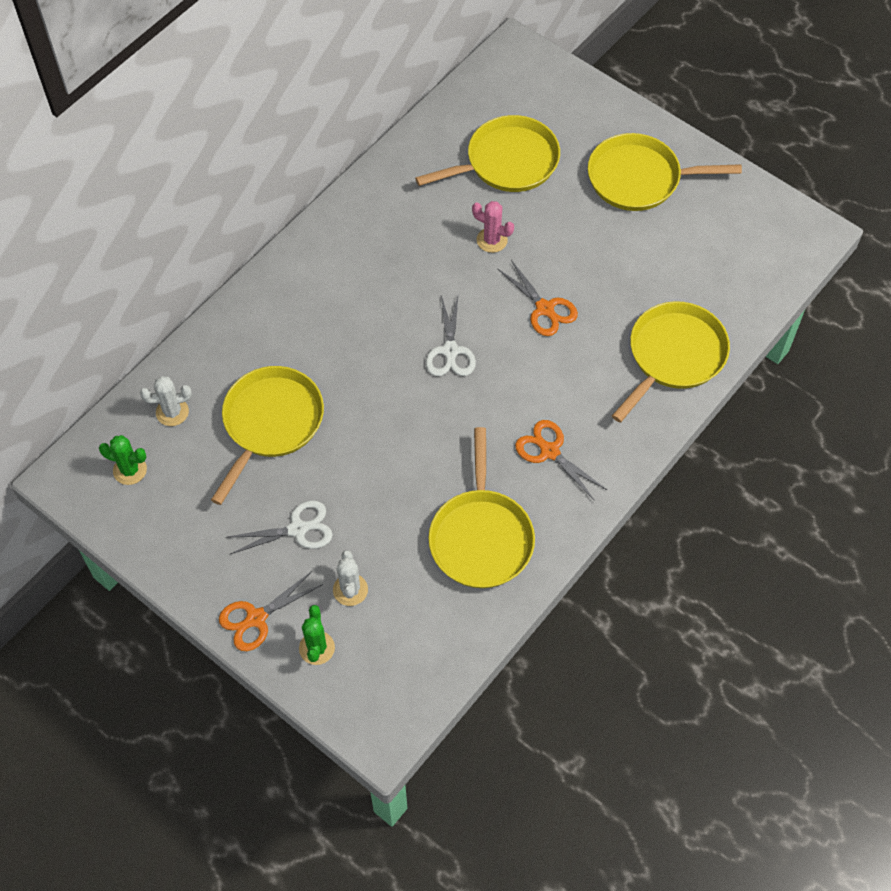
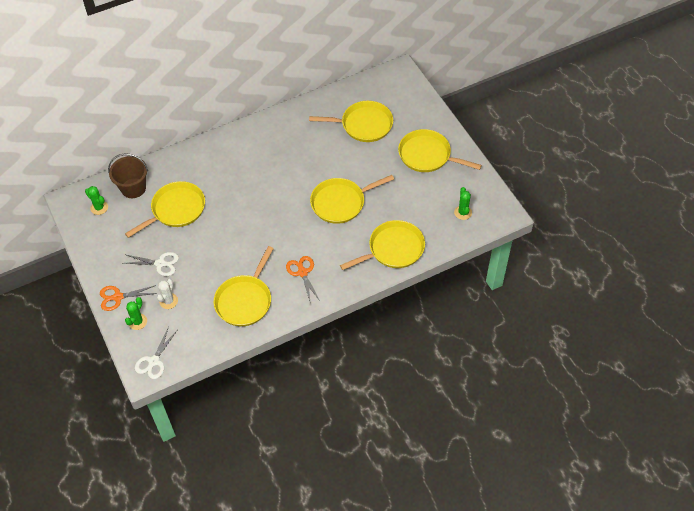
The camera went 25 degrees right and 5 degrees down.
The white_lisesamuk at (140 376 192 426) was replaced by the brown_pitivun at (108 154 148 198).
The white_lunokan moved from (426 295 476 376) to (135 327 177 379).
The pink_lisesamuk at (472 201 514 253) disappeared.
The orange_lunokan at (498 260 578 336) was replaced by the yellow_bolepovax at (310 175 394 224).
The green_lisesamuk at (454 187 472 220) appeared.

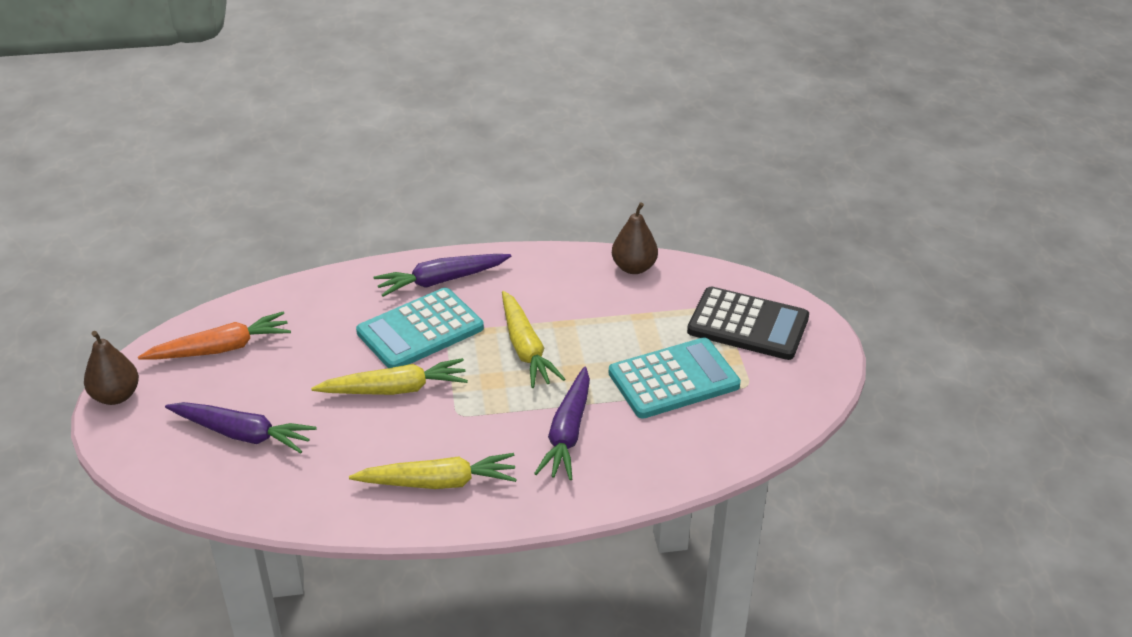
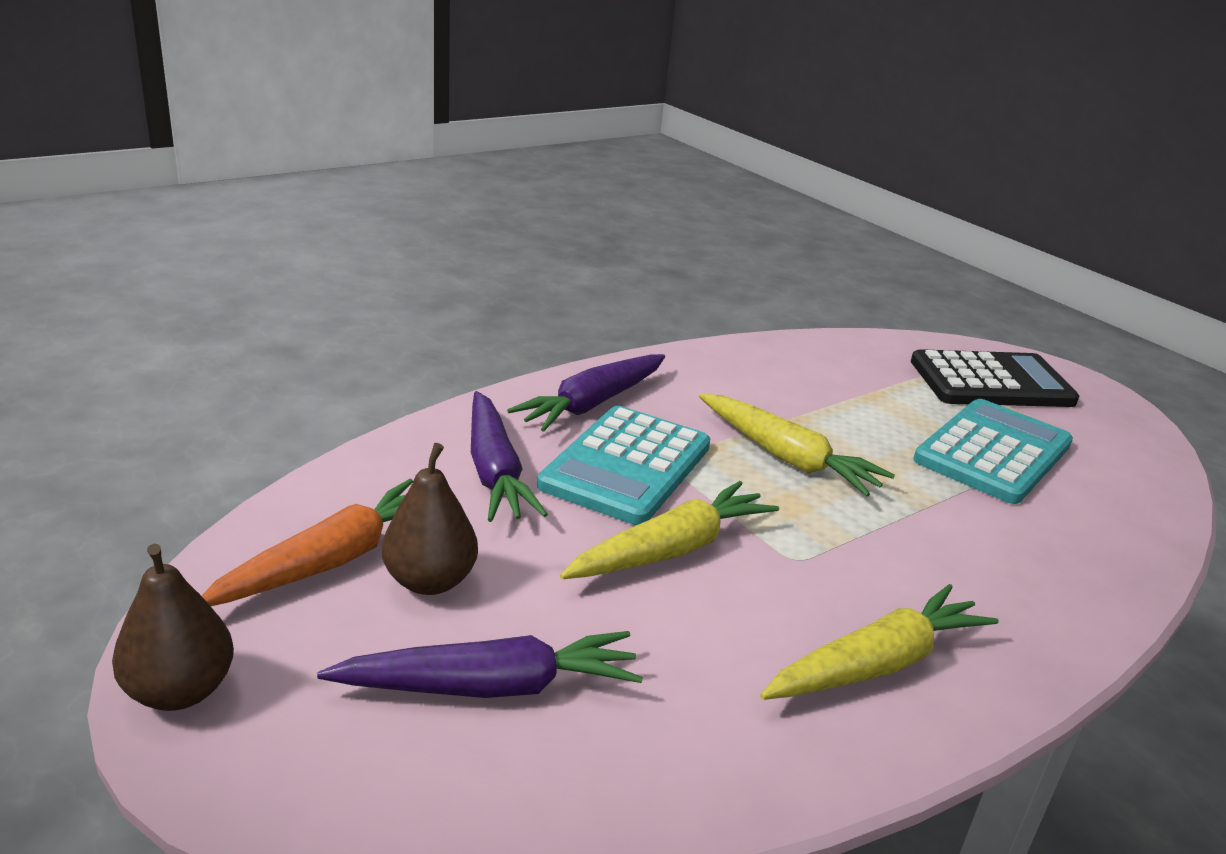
The camera went 30 degrees left and 10 degrees down.
The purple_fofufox moved from (534 366 590 480) to (471 391 548 522).
The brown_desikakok moved from (612 202 658 274) to (382 443 478 595).

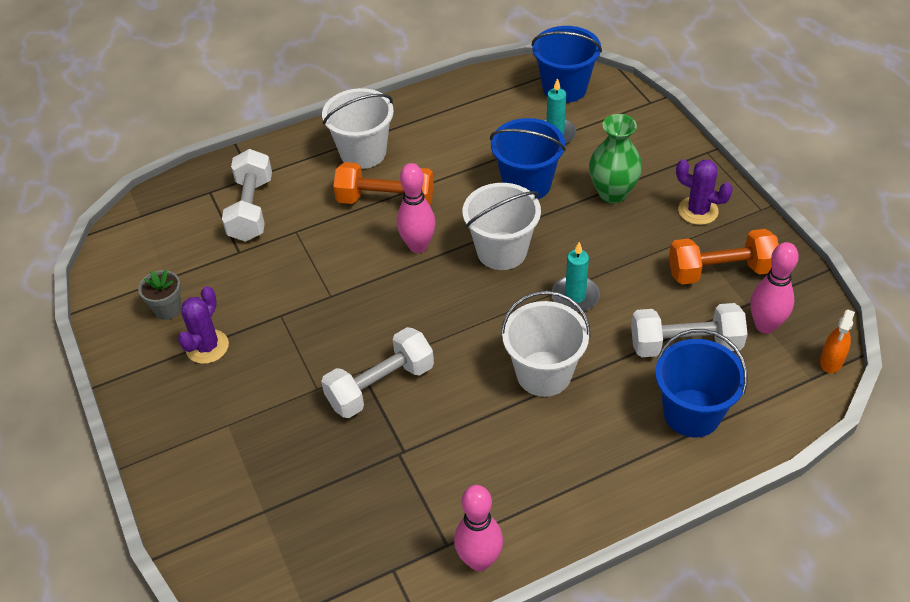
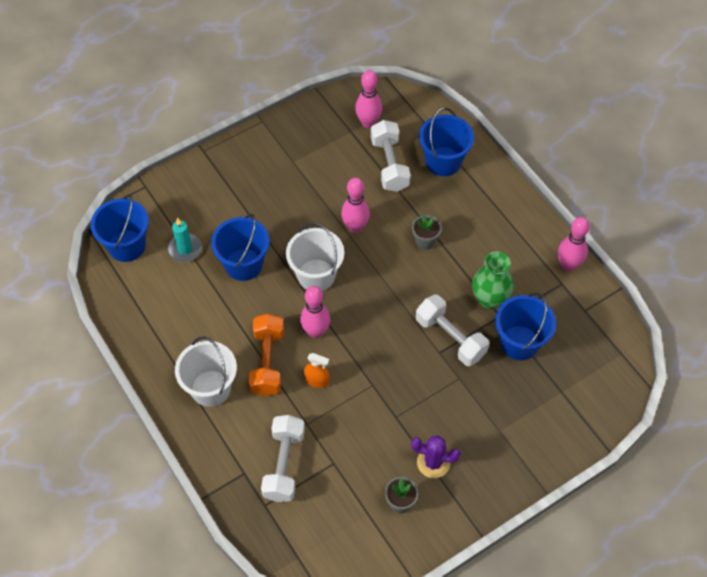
The camera went 100 degrees left and 10 degrees up.
The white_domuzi at (222 149 272 242) turned 75 degrees counterclockwise.
The white_pitivun at (501 291 591 397) was replaced by the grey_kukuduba at (412 215 442 250).
The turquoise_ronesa at (552 242 600 313) was replaced by the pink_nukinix at (341 177 370 233).
The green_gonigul moved from (589 114 642 203) to (472 251 514 309).
The orange_domuzi at (669 229 779 285) disappeared.
The purple_lisesamuk at (676 159 733 225) disappeared.
The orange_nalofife moved from (820 309 855 373) to (304 353 329 388).
The blue_pitivun at (495 293 556 360) appeared.

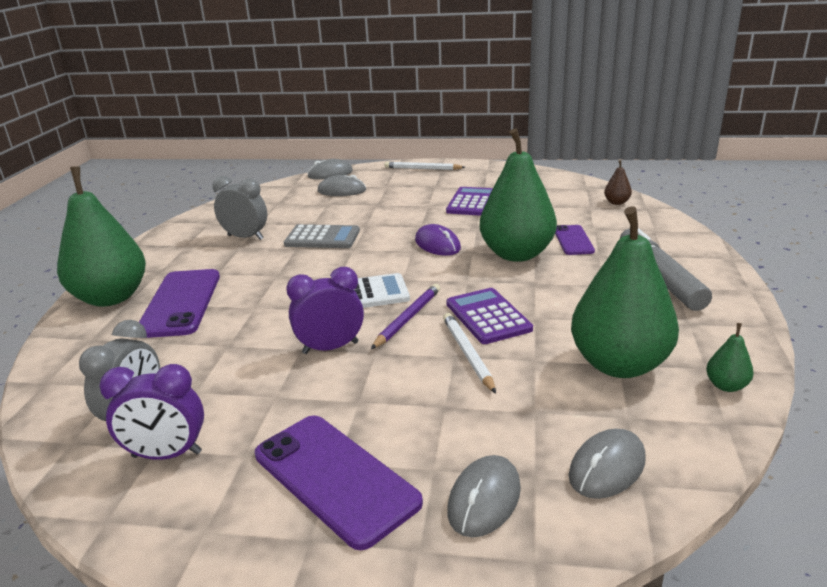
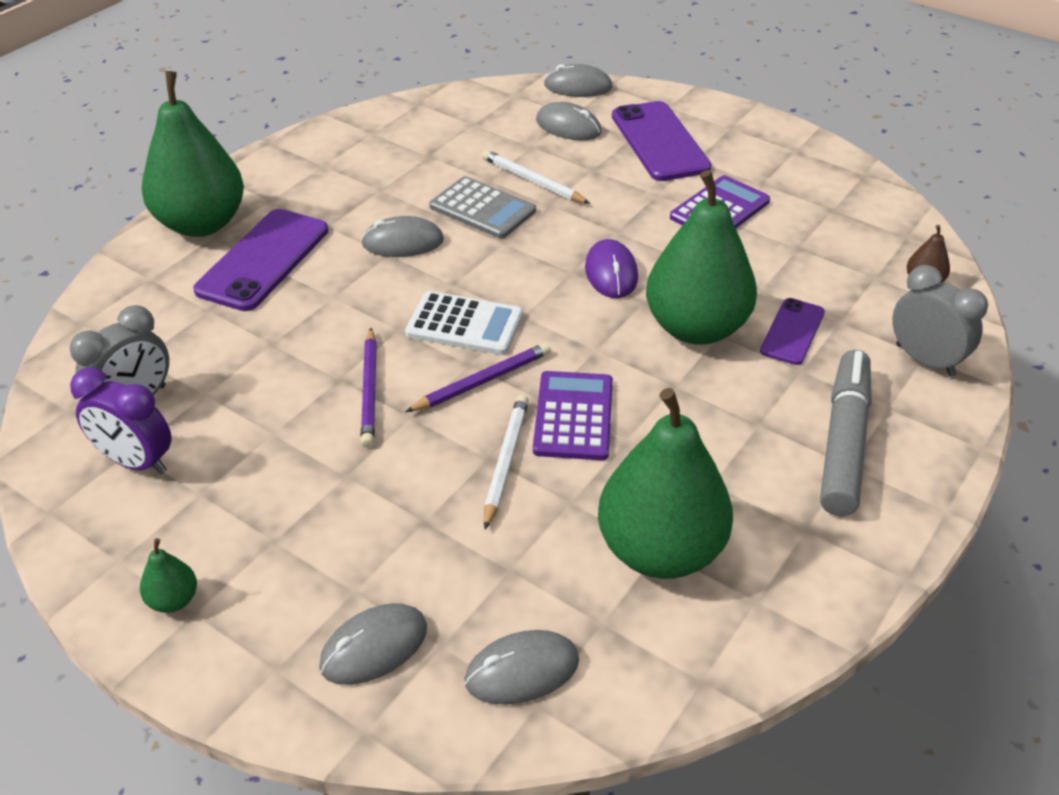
The camera went 25 degrees right and 15 degrees up.
The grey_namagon moved from (213 176 267 240) to (892 265 988 377).
The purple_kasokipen moved from (255 415 423 550) to (612 101 711 181).
The purple_namagon at (286 267 364 354) was replaced by the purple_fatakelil at (360 328 377 448).
The white_fatakelil moved from (384 162 465 170) to (482 150 590 204).
The green_desikakok moved from (706 323 754 392) to (140 538 197 613).
The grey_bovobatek at (361 216 444 257) appeared.

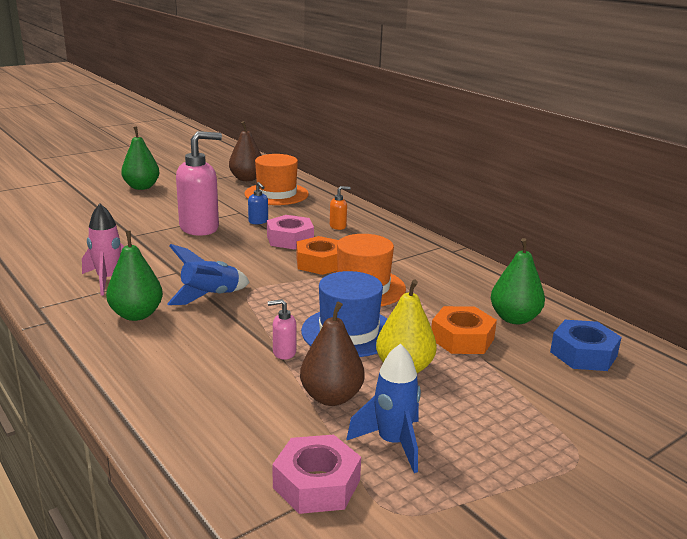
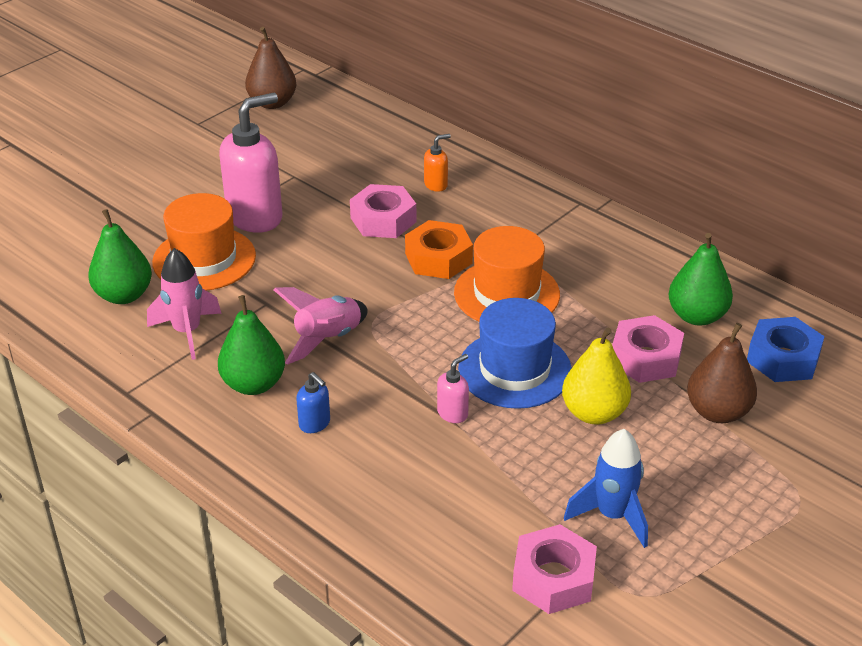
The camera went 10 degrees left and 15 degrees up.
The green_desikakok moved from (121 126 159 190) to (88 209 152 304).
The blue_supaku at (167 244 250 305) became the pink_supaku at (273 287 368 365).
The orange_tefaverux moved from (244 154 309 205) to (152 193 256 291).
The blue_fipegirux moved from (248 182 268 224) to (296 372 330 433).
The pink_fipegirux at (268 299 297 360) turned 150 degrees clockwise.
The brown_desikakok moved from (300 302 365 406) to (687 323 757 423).
The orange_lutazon at (431 306 497 354) became the pink_lutazon at (612 315 684 383).

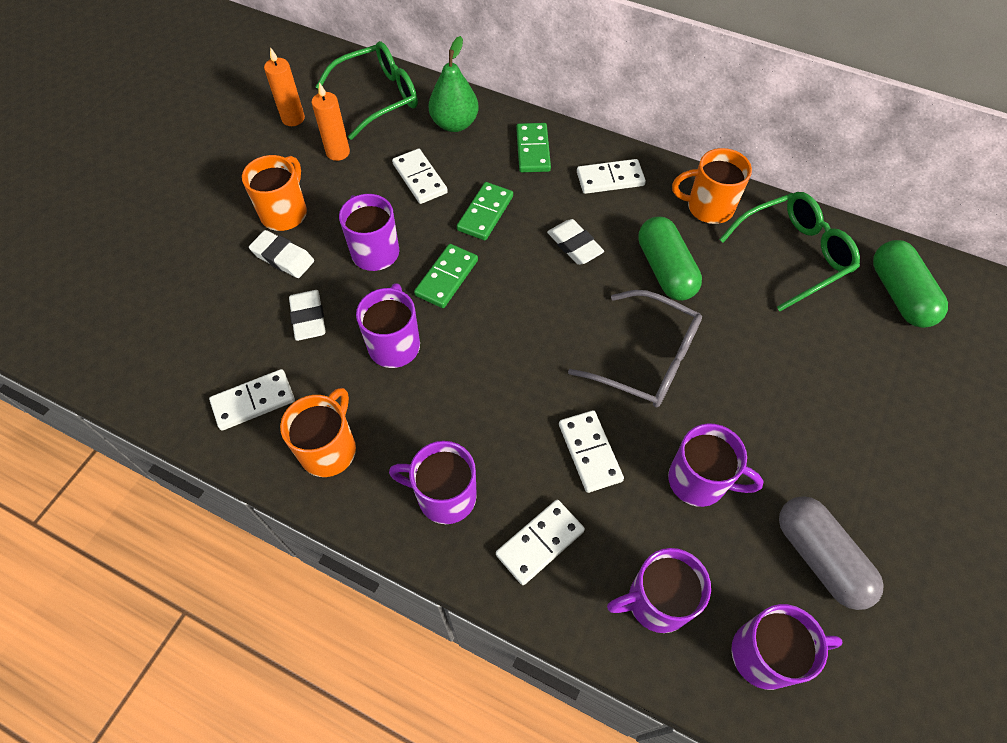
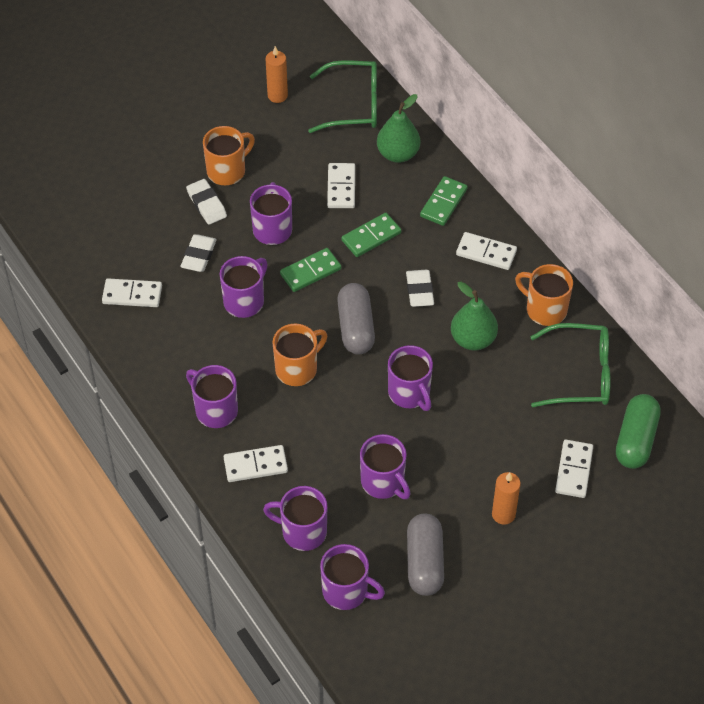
The camera went 30 degrees right and 5 degrees down.
The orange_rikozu moved from (280 388 356 477) to (272 324 327 386).
The orange_ronesa moved from (312 82 350 161) to (492 472 521 525).
The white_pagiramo moved from (559 410 624 493) to (555 440 593 498).
The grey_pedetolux at (568 290 702 407) was replaced by the purple_rikozu at (388 345 433 411).
The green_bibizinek at (638 217 702 301) was replaced by the green_desikakok at (451 282 498 351).
The grey_bibizinek at (337 283 375 354) appeared.

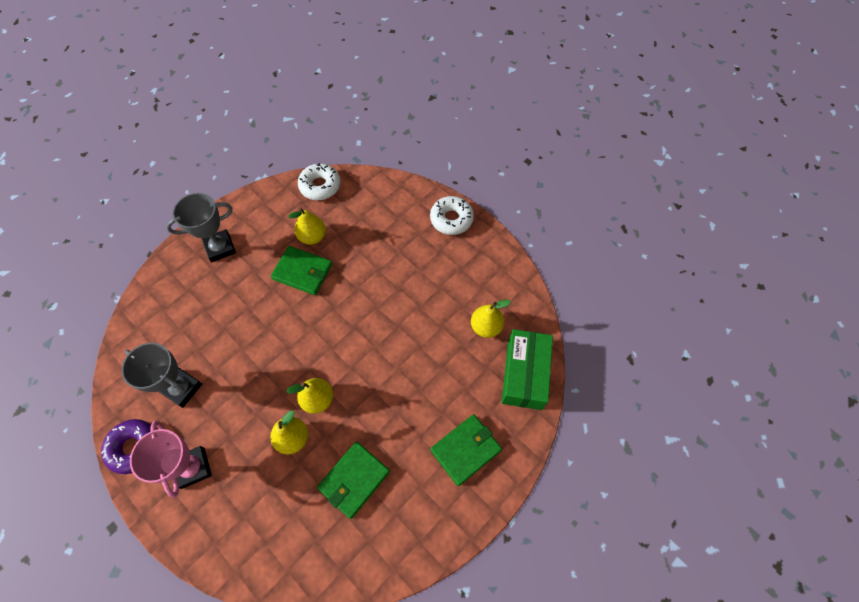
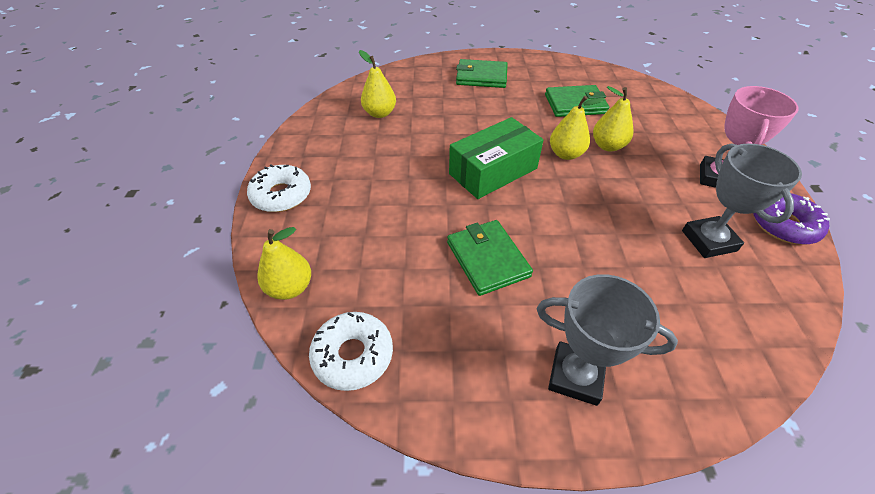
The camera went 135 degrees left and 15 degrees down.
The yellow_desikakok moved from (288 208 326 245) to (257 227 311 300).
The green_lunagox moved from (502 329 553 410) to (449 117 544 199).

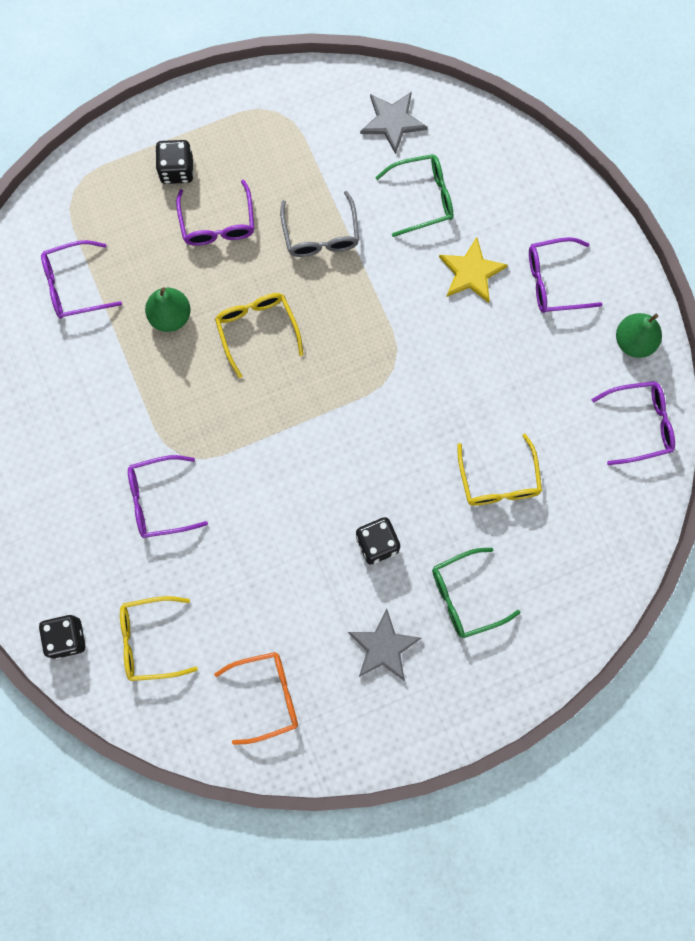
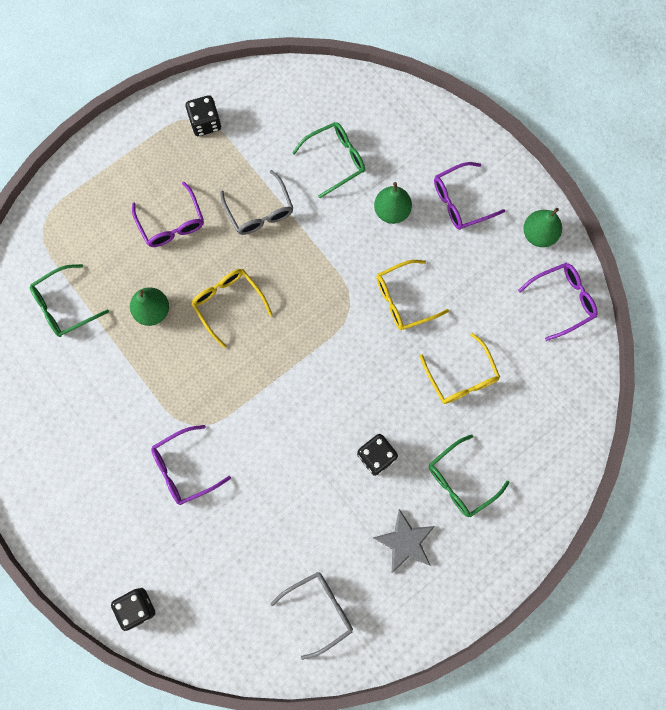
The camera went 15 degrees left and 0 degrees up.
The purple_pedetolux at (41 240 122 319) became the green_pedetolux at (30 264 109 337).
The yellow_pedetolux moved from (120 596 198 681) to (377 260 449 330).
The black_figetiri moved from (155 140 194 184) to (185 95 221 136).
The orange_pedetolux at (214 652 298 745) became the grey_pedetolux at (271 572 353 660).
The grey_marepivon at (360 92 428 154) disappeared.
The yellow_marepivon at (439 237 508 303) was replaced by the green_desikakok at (374 182 412 224).

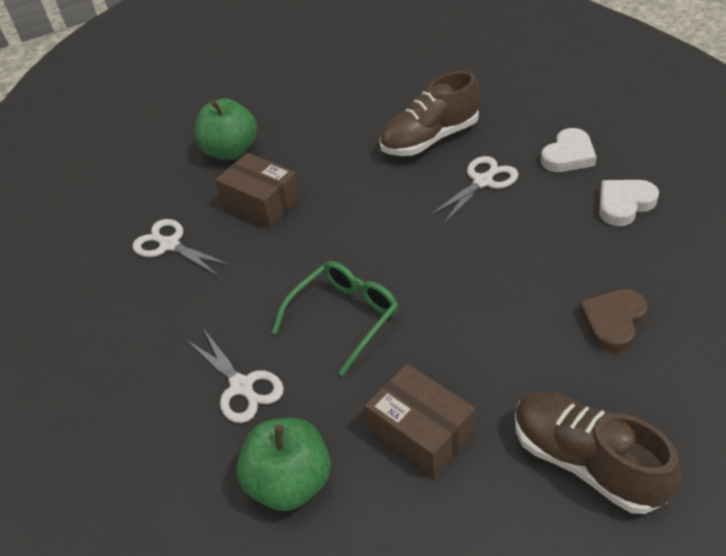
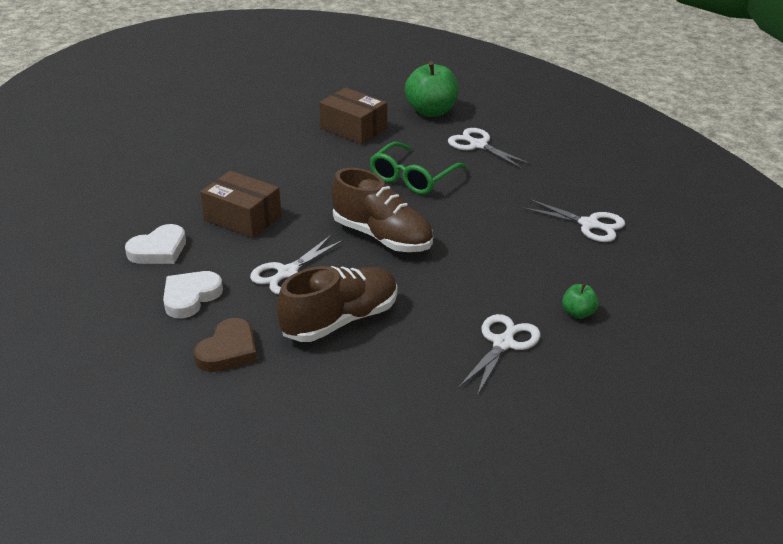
The camera went 170 degrees right and 10 degrees down.
The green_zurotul at (195 98 257 160) changed to 0.49 times the size.
The brown_lunagox moved from (215 153 301 228) to (200 171 281 238).
The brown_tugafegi moved from (515 392 681 514) to (332 168 433 252).
The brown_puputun moved from (579 289 648 353) to (194 318 257 372).
The white_lunokan at (458 314 540 396) appeared.

